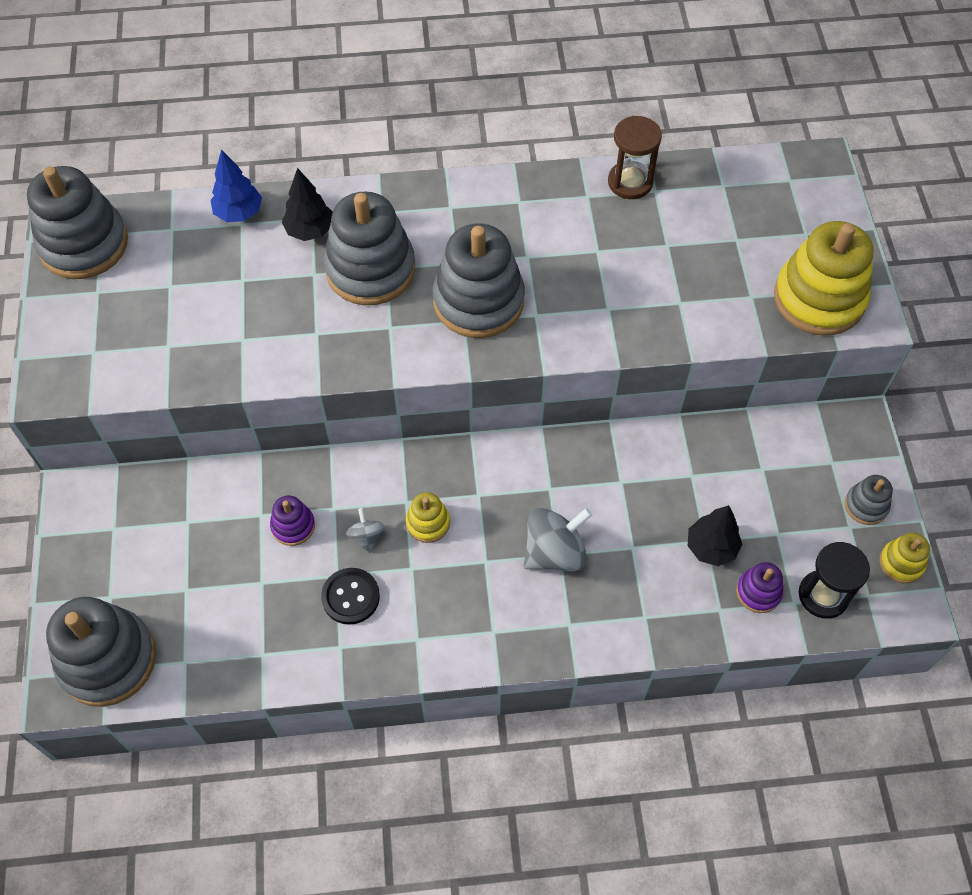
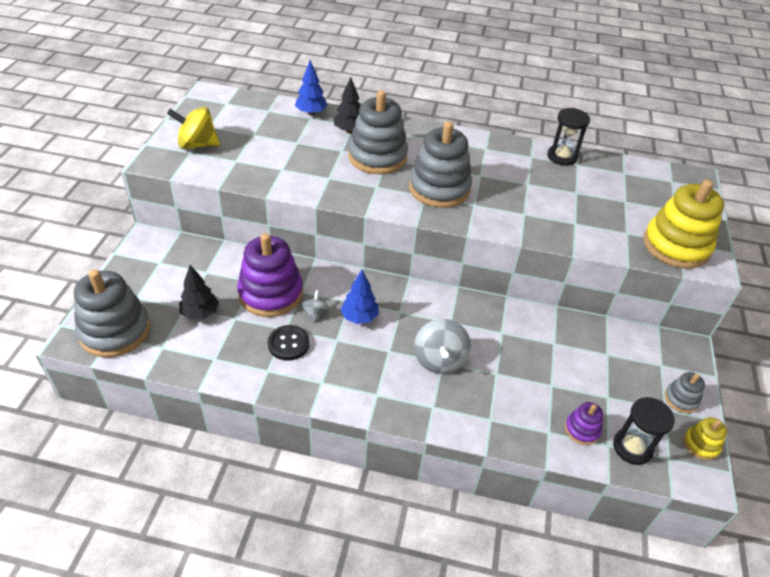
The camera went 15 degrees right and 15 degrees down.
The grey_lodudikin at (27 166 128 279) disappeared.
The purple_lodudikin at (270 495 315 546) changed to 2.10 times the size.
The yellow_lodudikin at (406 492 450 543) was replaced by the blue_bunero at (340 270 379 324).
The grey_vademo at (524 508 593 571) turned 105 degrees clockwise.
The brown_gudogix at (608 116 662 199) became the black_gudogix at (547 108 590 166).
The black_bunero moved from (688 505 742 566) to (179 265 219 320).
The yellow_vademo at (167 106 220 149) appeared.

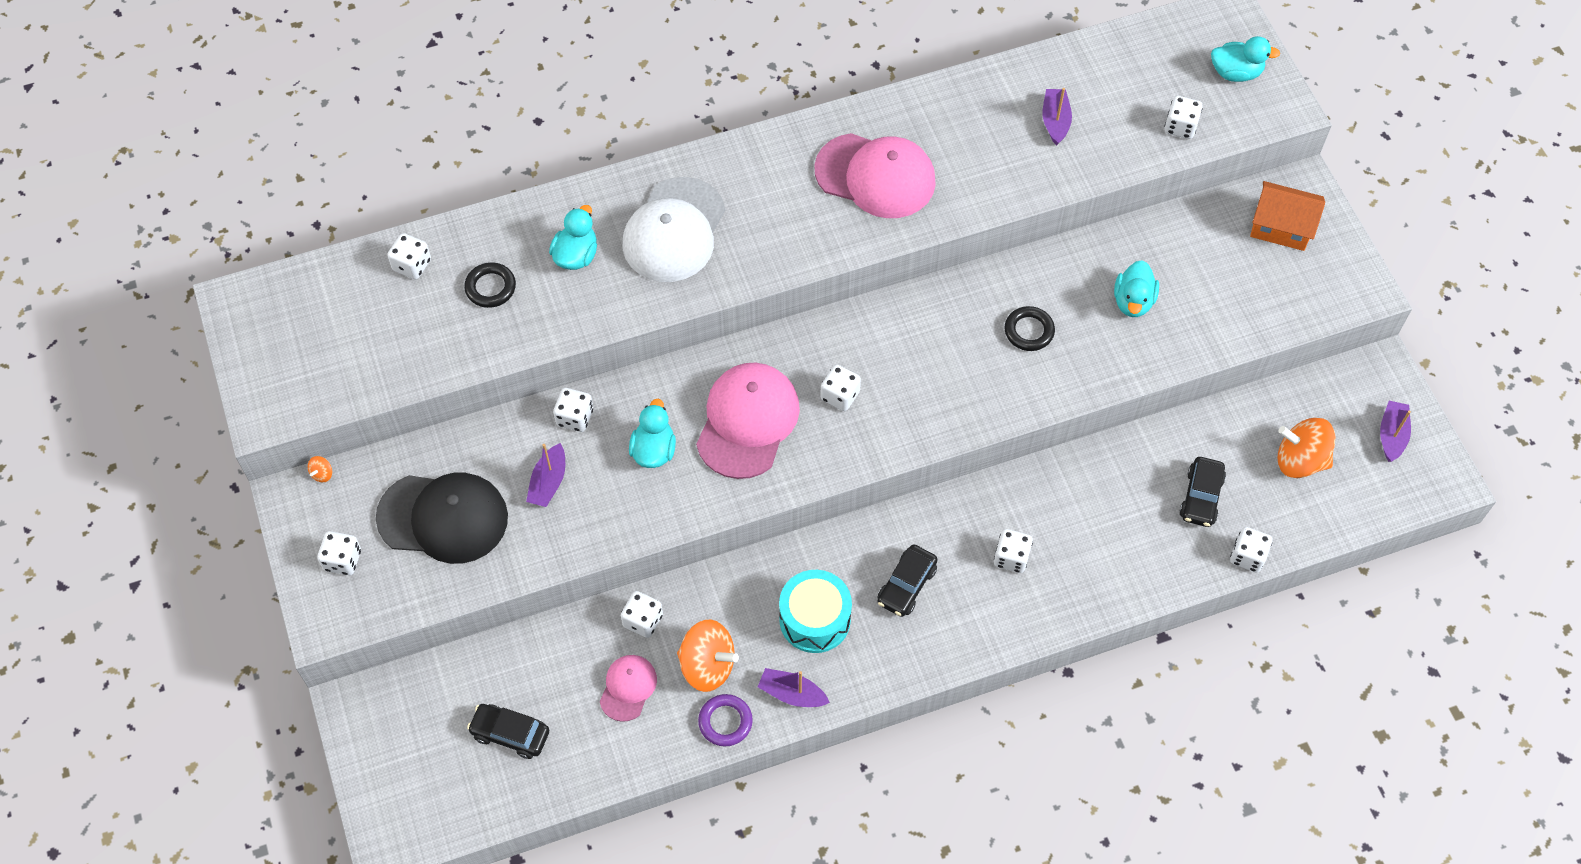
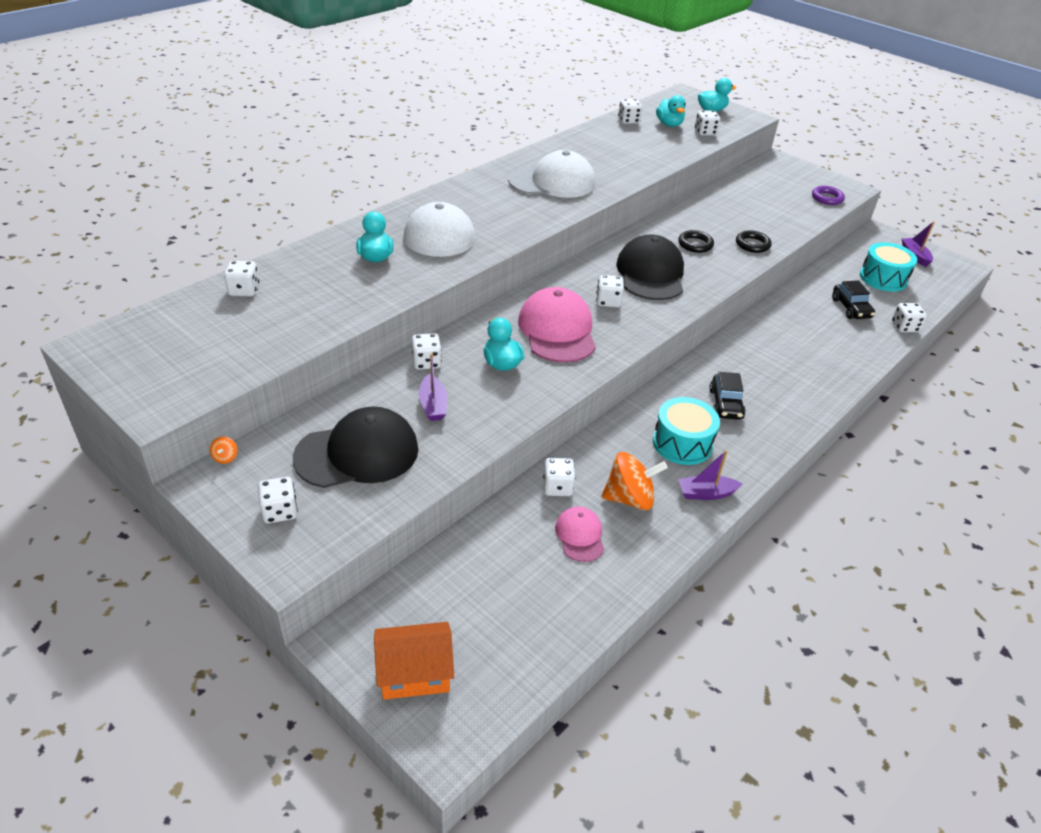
The camera went 30 degrees left and 20 degrees down.
The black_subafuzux moved from (464 262 516 308) to (736 230 772 253).
The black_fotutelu at (467 704 549 759) disappeared.
The purple_subafuzux moved from (698 694 753 747) to (812 186 845 205).
The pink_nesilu at (814 133 936 218) became the white_nesilu at (508 150 595 198).
The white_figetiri moved from (994 529 1033 573) to (618 99 642 124).
The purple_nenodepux at (1042 88 1072 145) disappeared.
The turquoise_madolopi moved from (1114 260 1159 317) to (656 95 686 127).
The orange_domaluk moved from (1250 181 1325 251) to (374 622 454 700).
The orange_vademo at (1277 418 1335 478) was replaced by the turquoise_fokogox at (860 242 917 292).
The black_nesilu at (616 235 684 300) appeared.

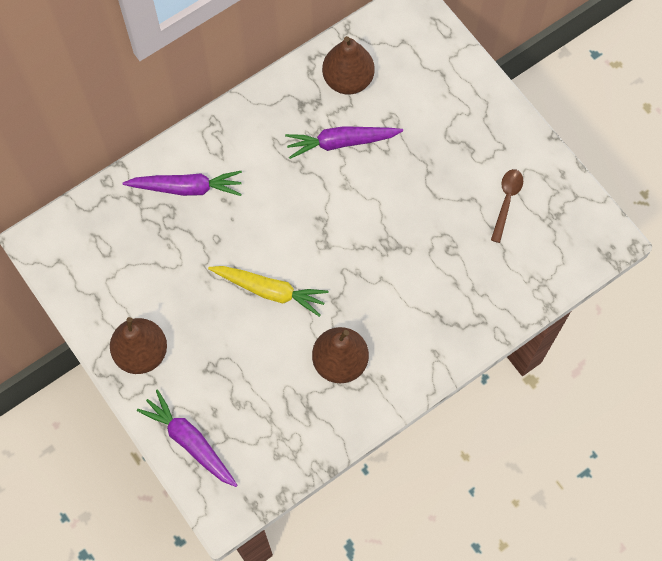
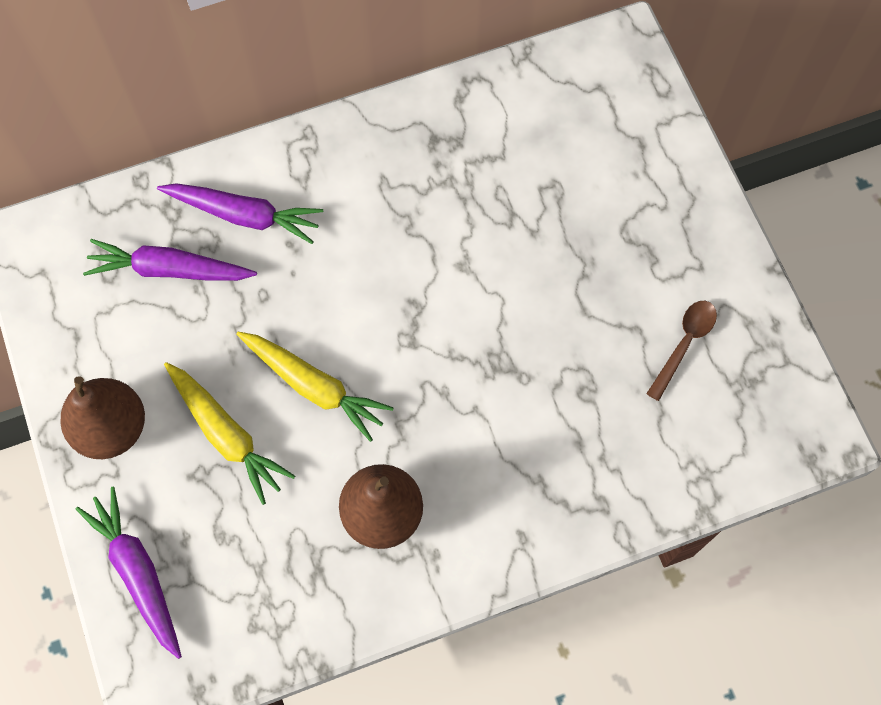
The camera went 15 degrees right and 0 degrees up.
The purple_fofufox moved from (285 126 403 159) to (83 239 257 281).
The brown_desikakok at (322 36 375 94) disappeared.
The yellow_fofufox at (164 362 295 505) appeared.

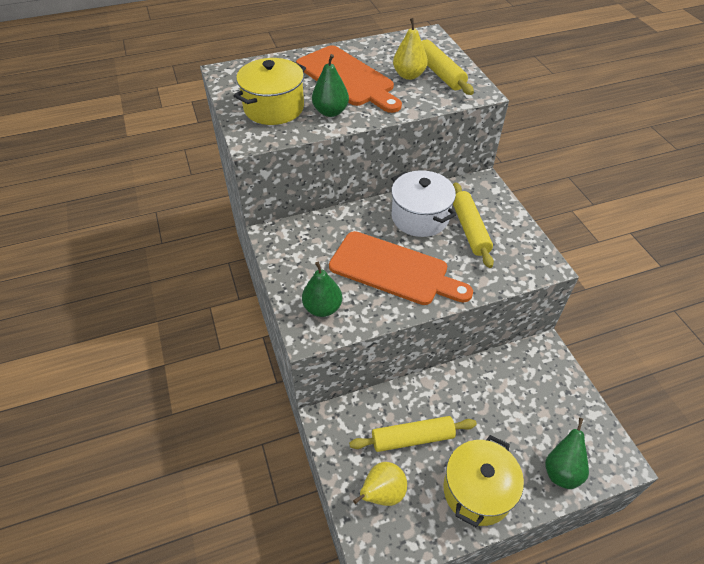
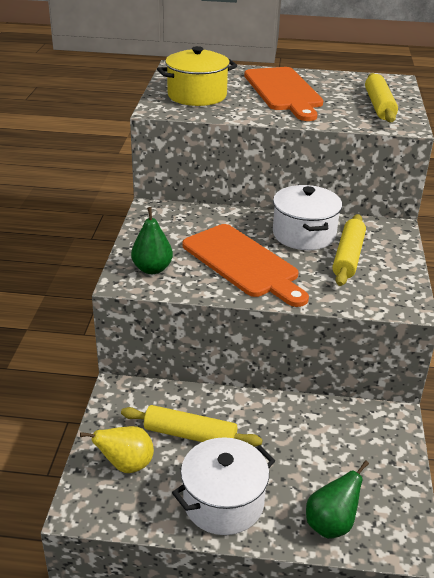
The camera went 25 degrees right and 15 degrees down.
The green_desikakok at (312 54 349 117) disappeared.
The yellow_desikakok at (393 18 428 80) disappeared.
The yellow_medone at (443 435 524 527) became the white_medone at (172 437 275 535).

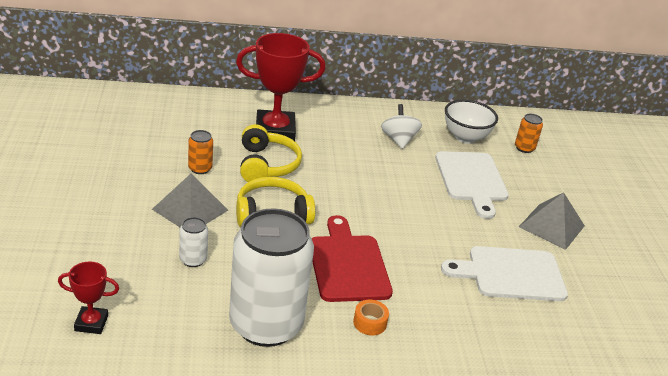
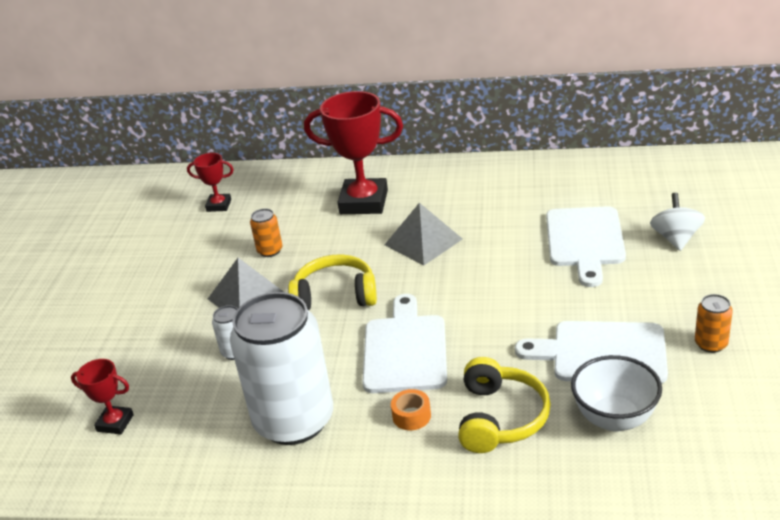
The camera went 20 degrees right and 0 degrees up.
The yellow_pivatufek moved from (240 124 302 182) to (458 357 551 453).
The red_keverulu at (311 215 393 302) became the white_keverulu at (363 294 447 393).
The white_vademo moved from (381 104 422 149) to (650 193 705 251).
The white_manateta moved from (445 100 498 144) to (571 355 662 432).
The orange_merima moved from (515 114 543 153) to (695 294 733 353).
The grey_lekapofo moved from (519 192 585 250) to (385 203 463 265).
The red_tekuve at (187 153 234 212) appeared.

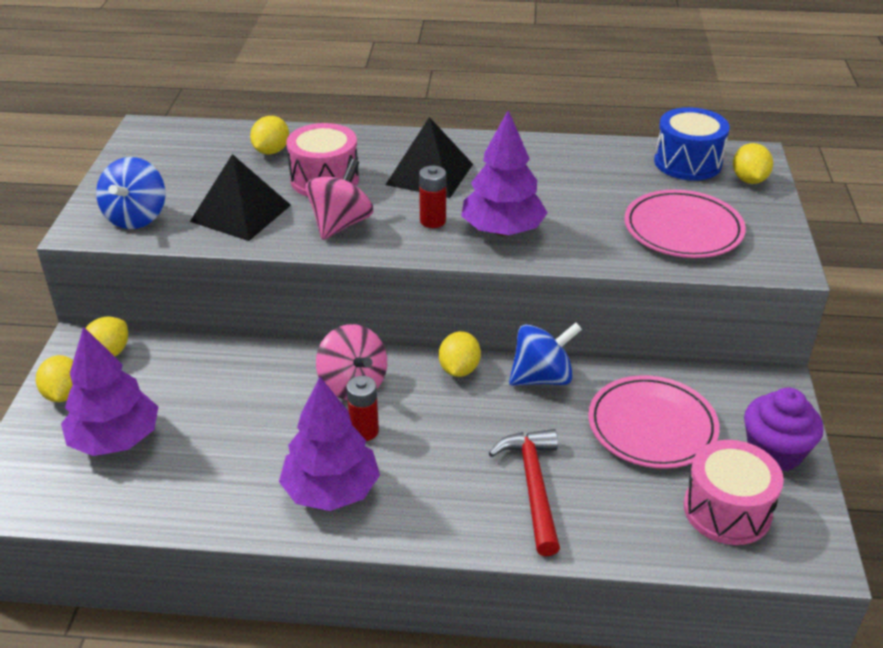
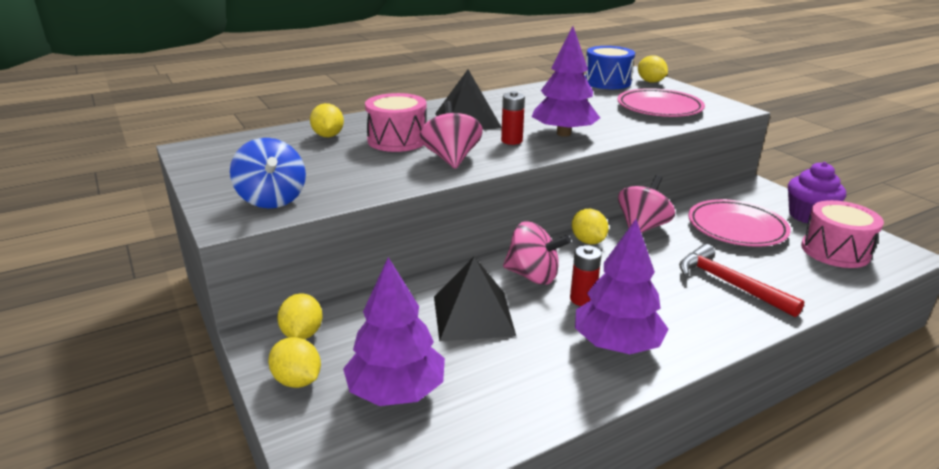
The camera went 35 degrees left and 10 degrees down.
The black_lekapofo moved from (190 154 291 241) to (434 256 516 342).
The blue_vademo at (509 322 582 386) became the pink_vademo at (618 175 675 233).

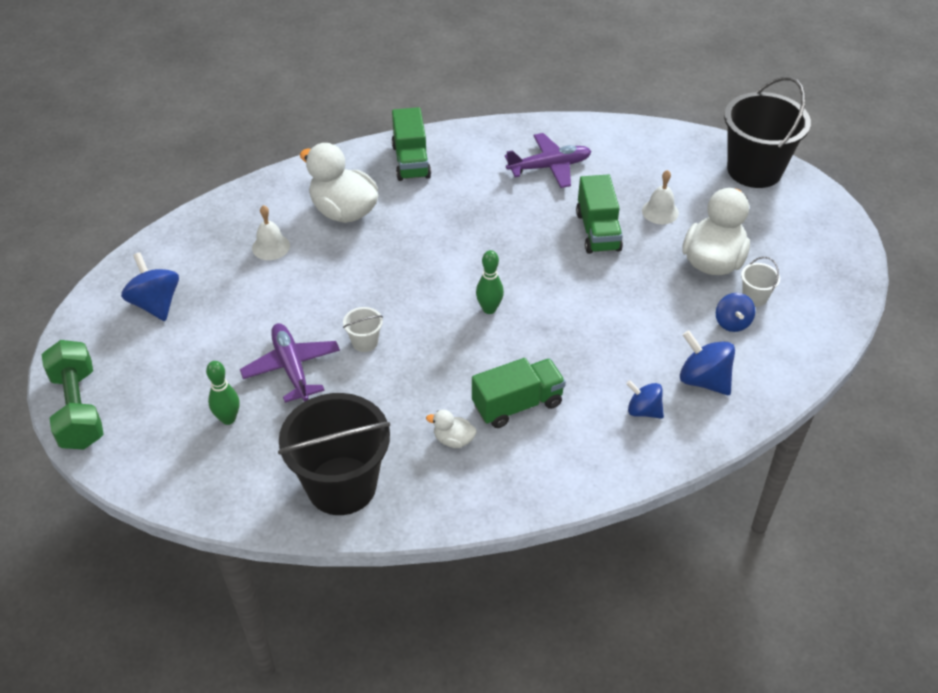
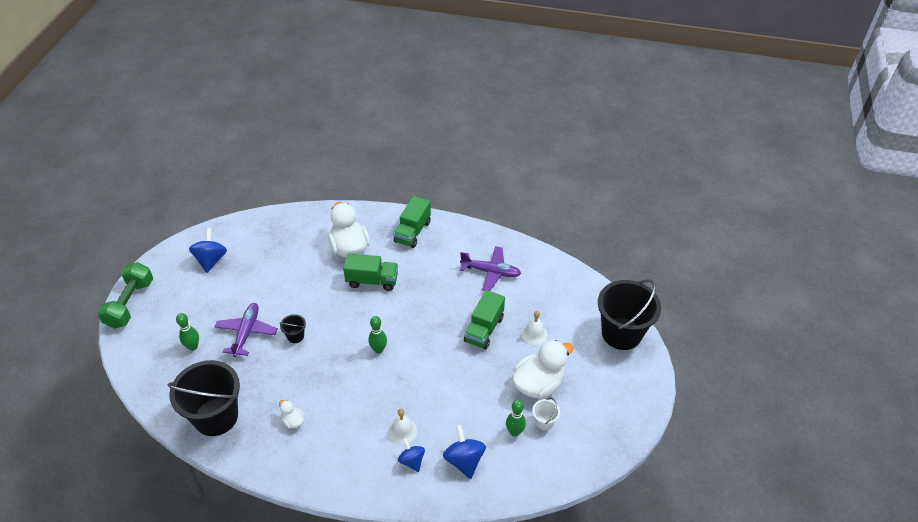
The camera went 30 degrees right and 0 degrees up.
The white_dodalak moved from (252 205 290 260) to (388 409 417 444).
The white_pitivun at (343 307 383 352) became the black_pitivun at (280 314 306 343).
The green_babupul moved from (472 358 566 428) to (343 254 398 291).
The blue_vademo at (716 293 755 332) was replaced by the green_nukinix at (506 400 526 436).

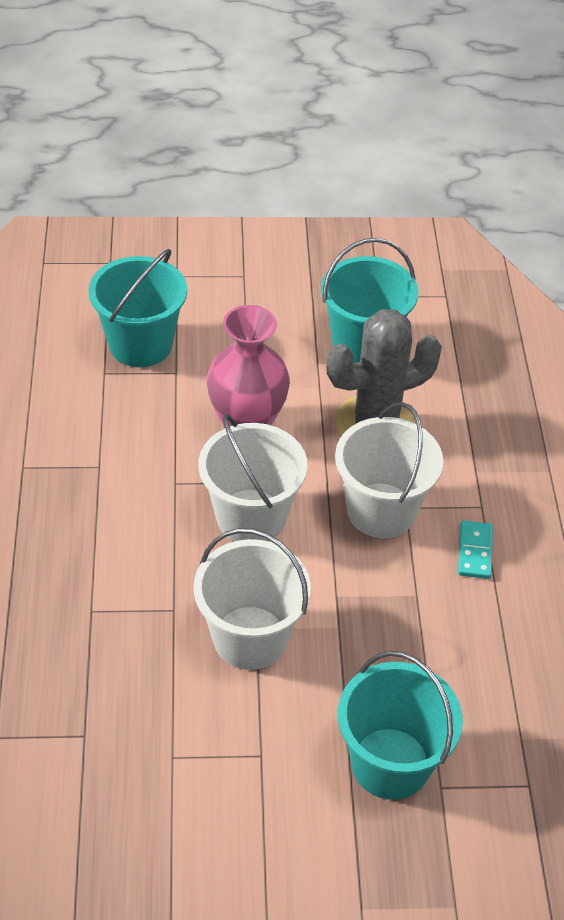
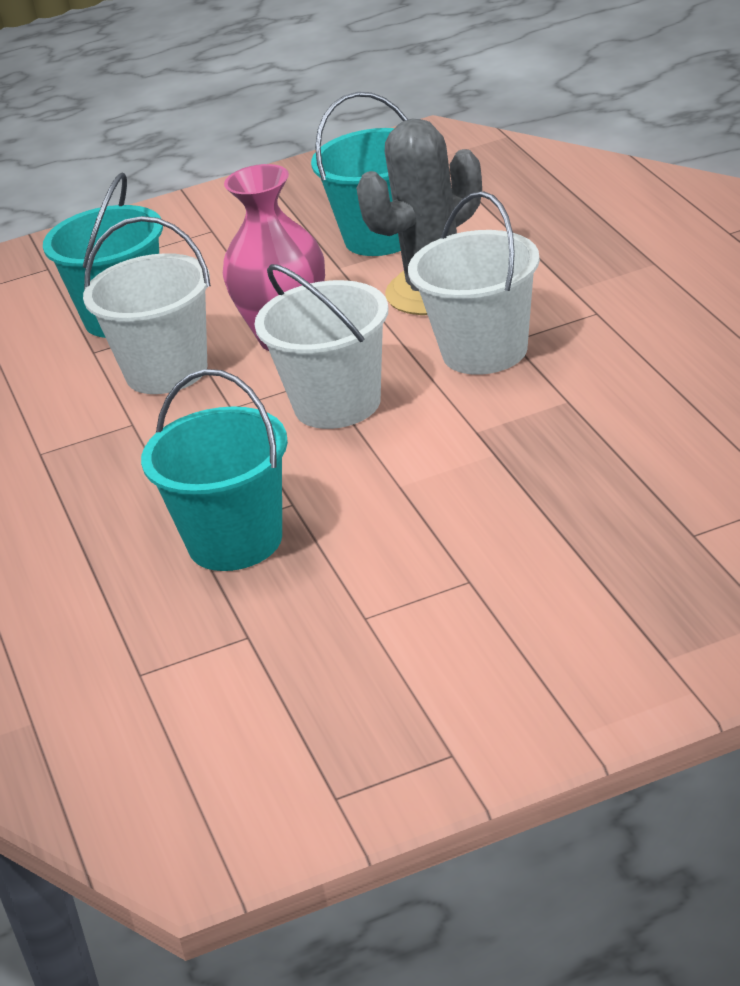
The camera went 10 degrees left and 15 degrees down.
The white_pitivun moved from (193 528 311 670) to (83 216 211 394).
The turquoise_pitivun moved from (338 651 463 800) to (141 369 288 571).
The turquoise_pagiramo at (458 521 493 579) disappeared.

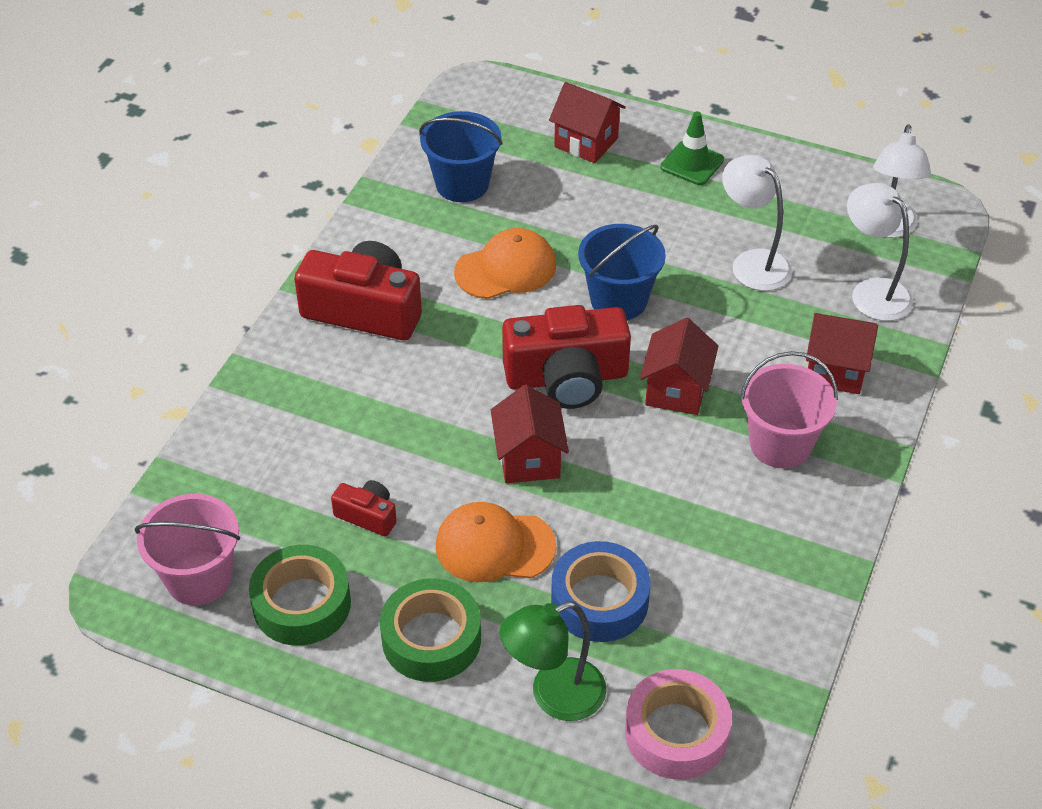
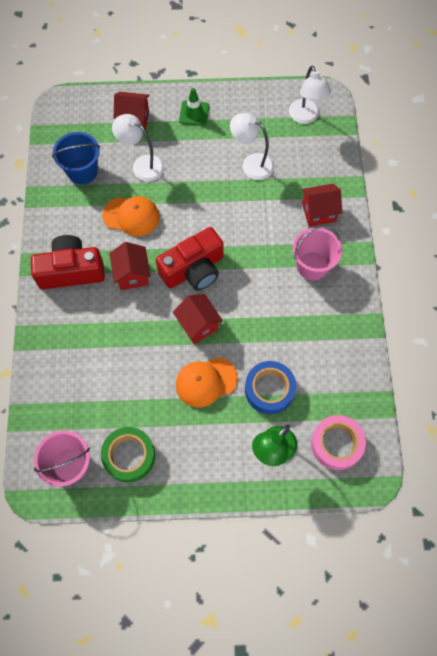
The camera went 25 degrees left and 20 degrees up.
The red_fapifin at (331 480 397 536) disappeared.
The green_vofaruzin at (380 578 481 682) disappeared.
The orange_nesilu at (454 228 556 299) turned 60 degrees clockwise.
The blue_pitivun at (578 224 666 320) disappeared.
The red_domaluk moved from (640 318 718 415) to (109 242 151 290).
The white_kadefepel moved from (847 183 913 321) to (112 114 165 181).

